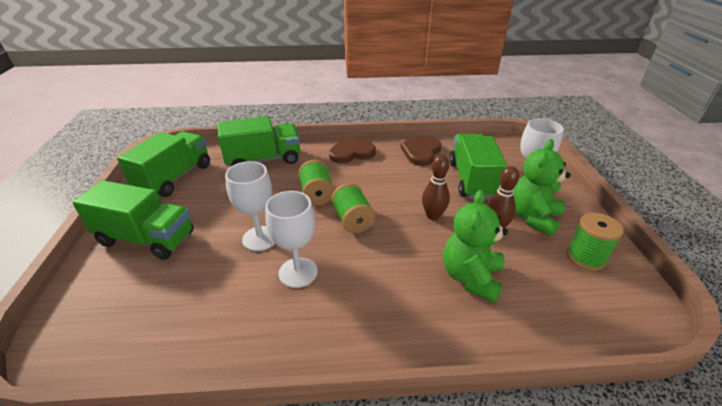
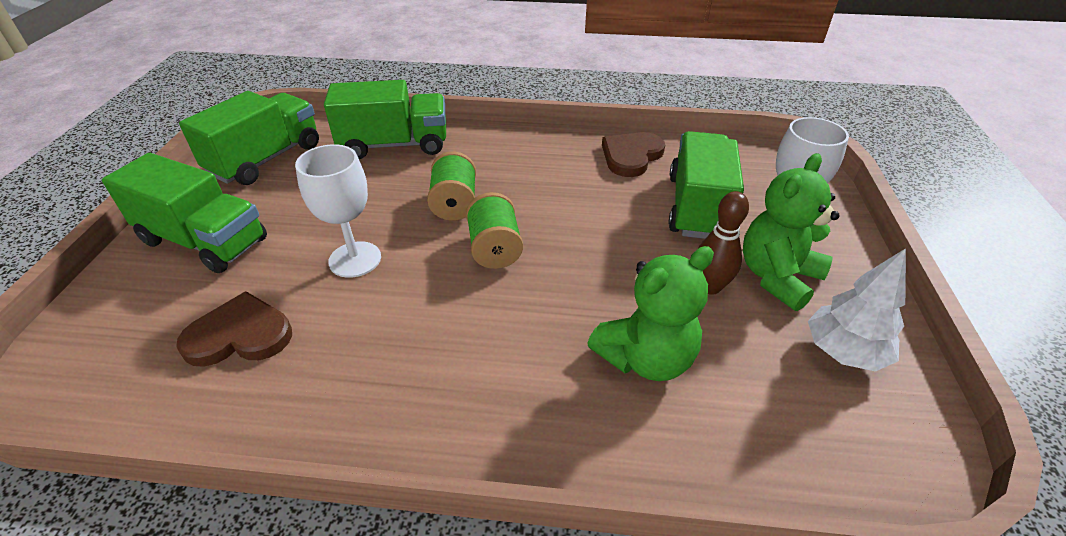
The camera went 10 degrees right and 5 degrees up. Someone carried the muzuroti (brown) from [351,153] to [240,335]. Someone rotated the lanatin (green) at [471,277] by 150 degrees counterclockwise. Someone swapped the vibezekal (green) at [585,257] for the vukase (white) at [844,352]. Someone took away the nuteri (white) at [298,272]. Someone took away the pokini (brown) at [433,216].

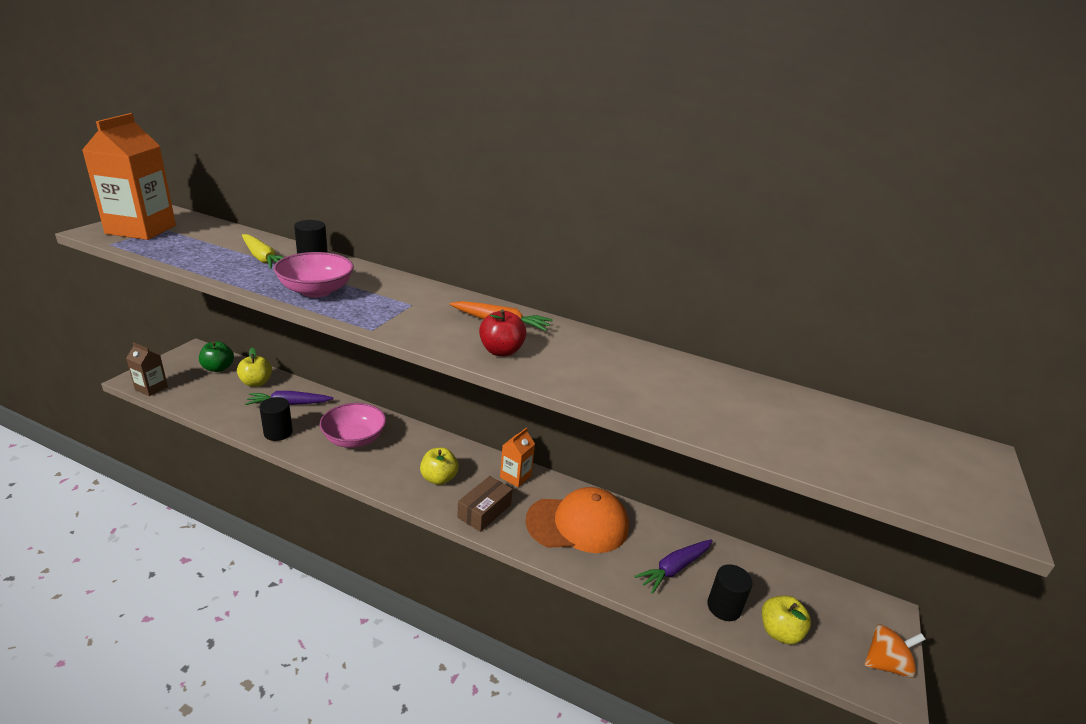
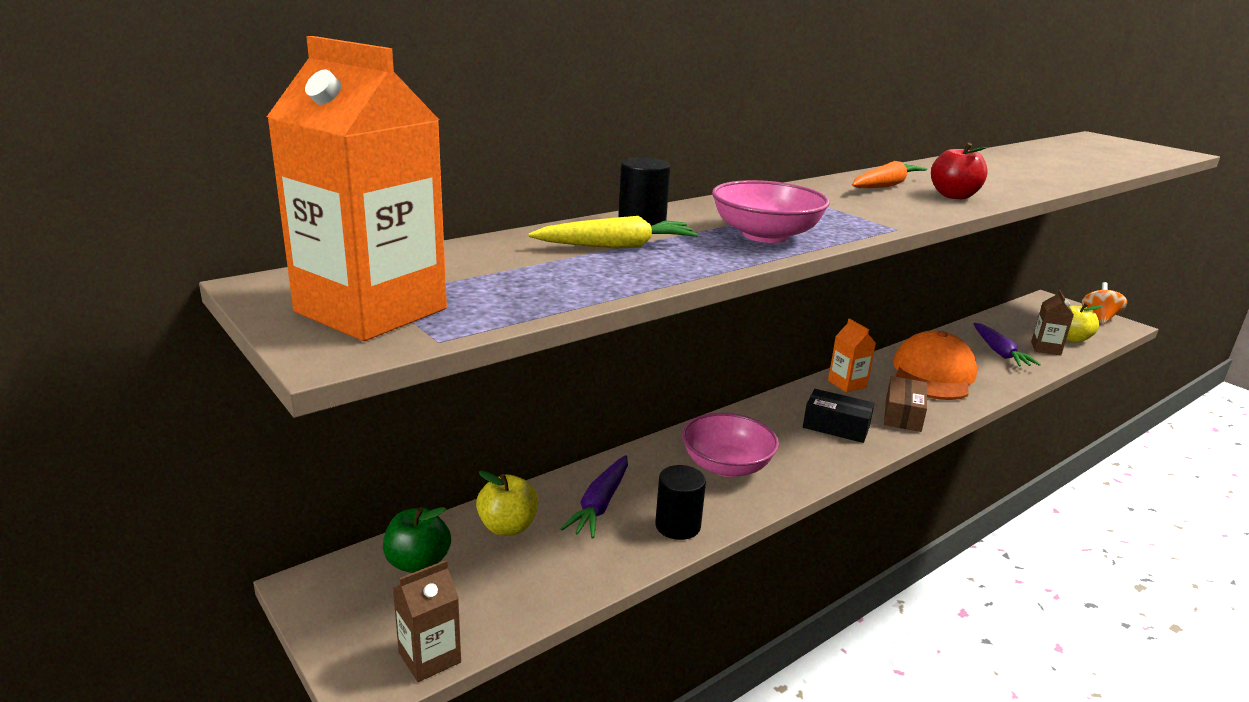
The camera went 60 degrees left and 5 degrees down. Someone swapped the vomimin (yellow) at [439,478] for the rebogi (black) at [836,427]. Someone rotated the rebogi (brown) at [484,511] by 45 degrees clockwise. Someone swapped the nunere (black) at [724,607] for the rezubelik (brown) at [1045,348].

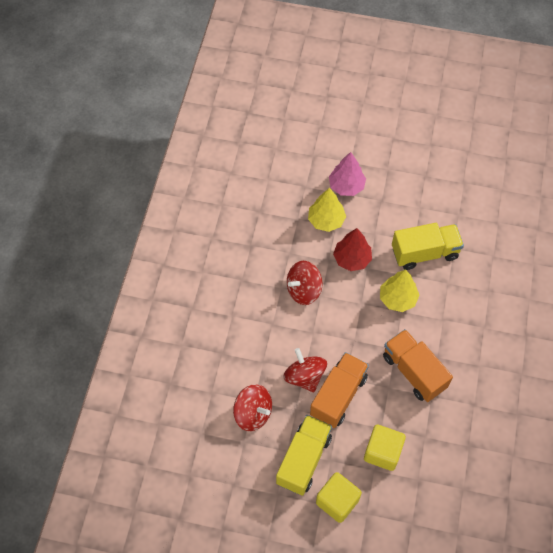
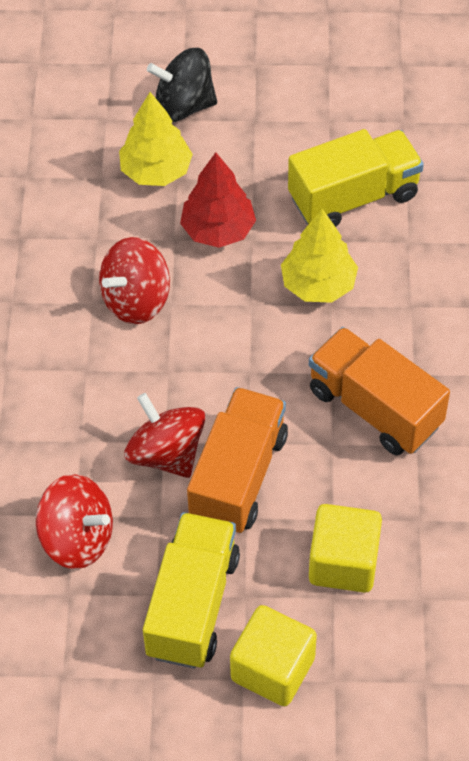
The camera went 10 degrees left and 5 degrees down. Someone swapped the vukase (pink) at [346,186] for the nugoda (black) at [183,106].

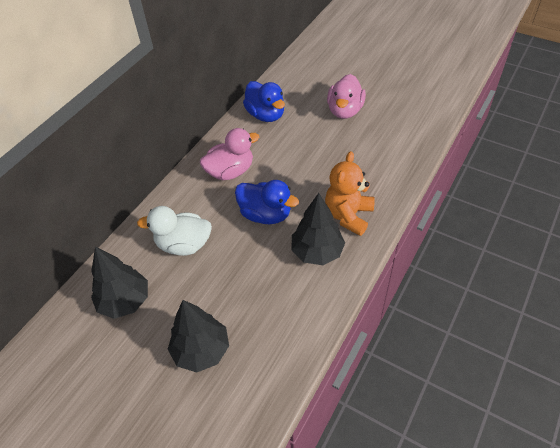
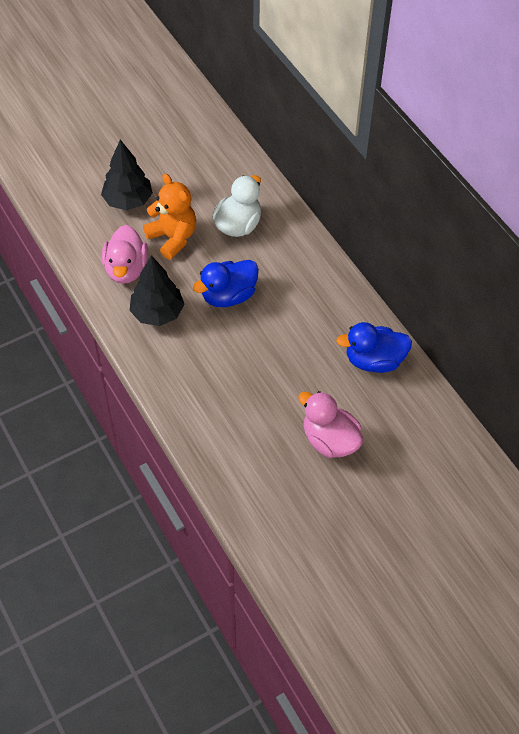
The camera went 115 degrees right and 5 degrees up. Someone carried the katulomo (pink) from [230,171] to [126,269]. Someone carried the lanatin (orange) from [348,215] to [173,238]. Someone took away the vukase (black) at [125,301].

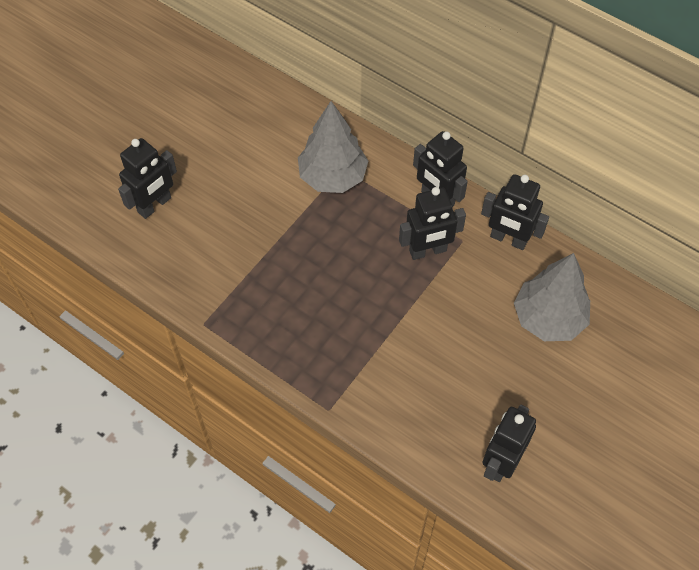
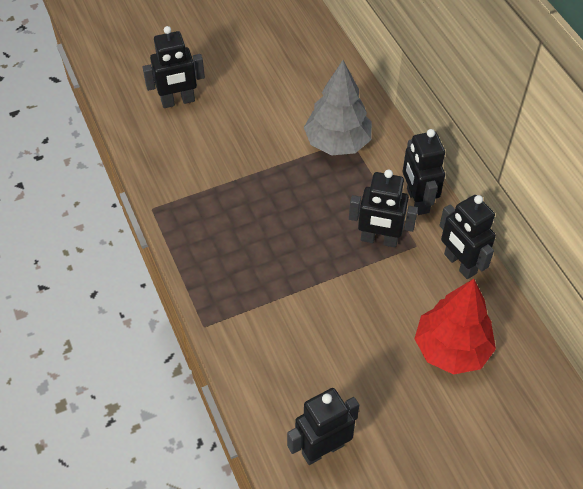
The camera went 30 degrees right and 5 degrees down. Someone repainted the vukase (grey) at [548,318], which became the vukase (red) at [451,349].

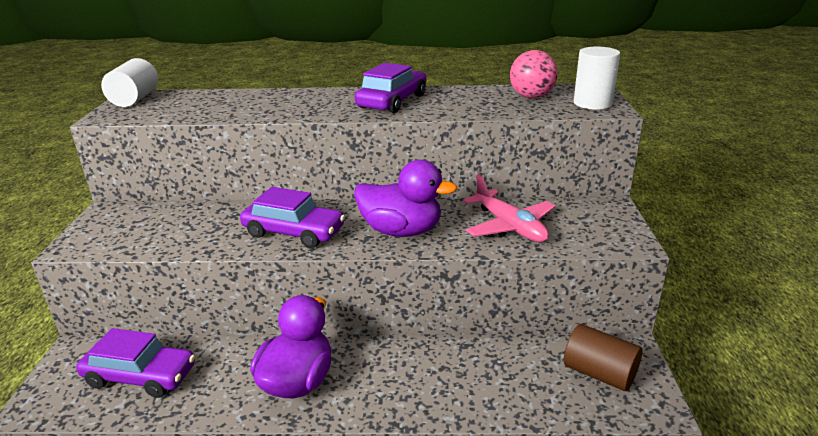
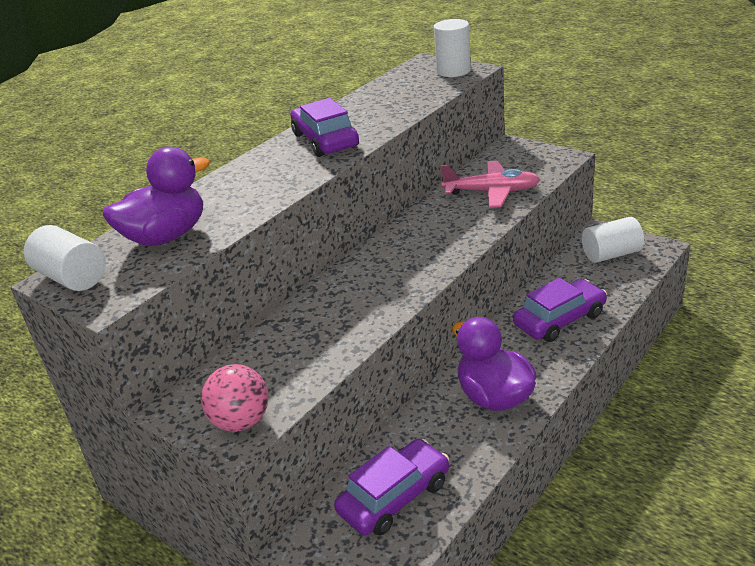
The camera went 50 degrees left and 5 degrees up. Someone carried the katulomo (purple) from [401,231] to [166,236]. Someone carried the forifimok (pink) from [531,97] to [241,421]. Someone carried the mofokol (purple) from [294,232] to [559,319]. Someone repainted the nunere (brown) at [599,373], which became the nunere (white) at [611,254].

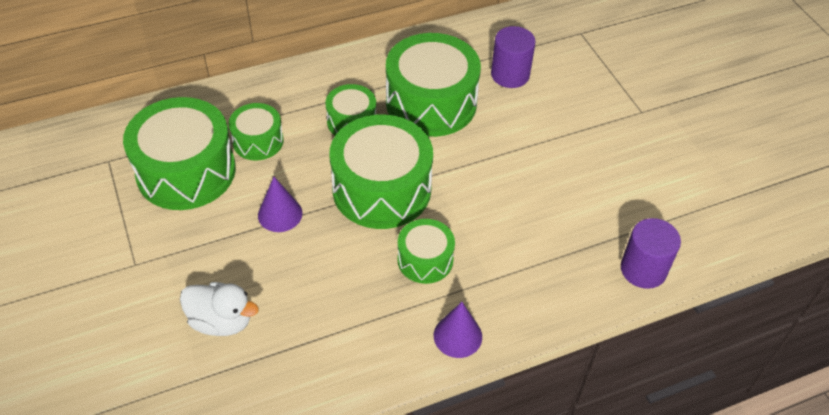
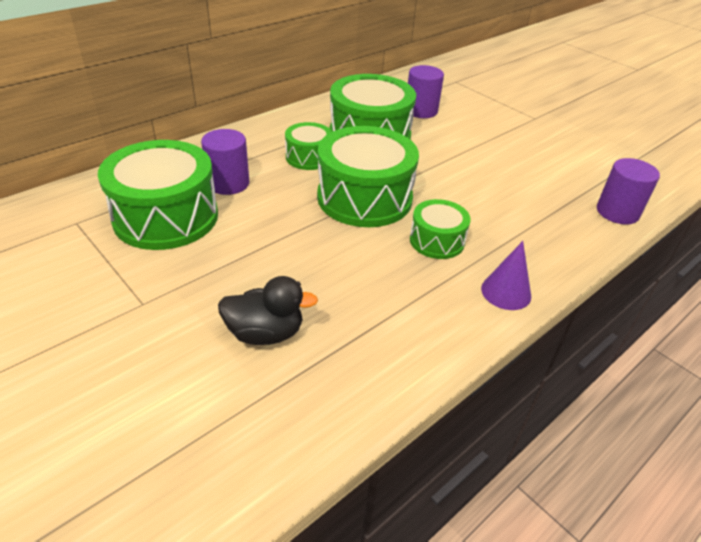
The camera went 20 degrees left and 10 degrees down. Someone swapped the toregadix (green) at [258,141] for the nunere (purple) at [228,183]. Someone repainted the katulomo (white) at [221,321], which became the katulomo (black) at [265,333]. Someone took away the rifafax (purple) at [280,214].

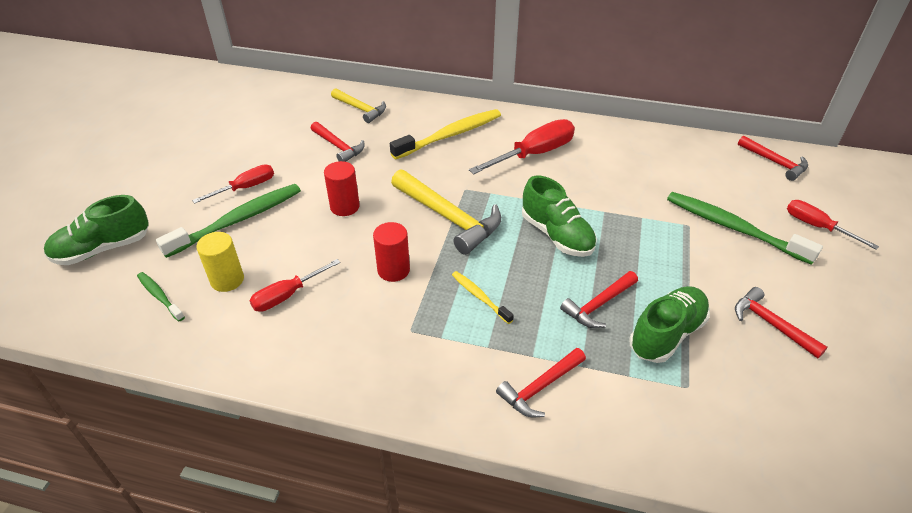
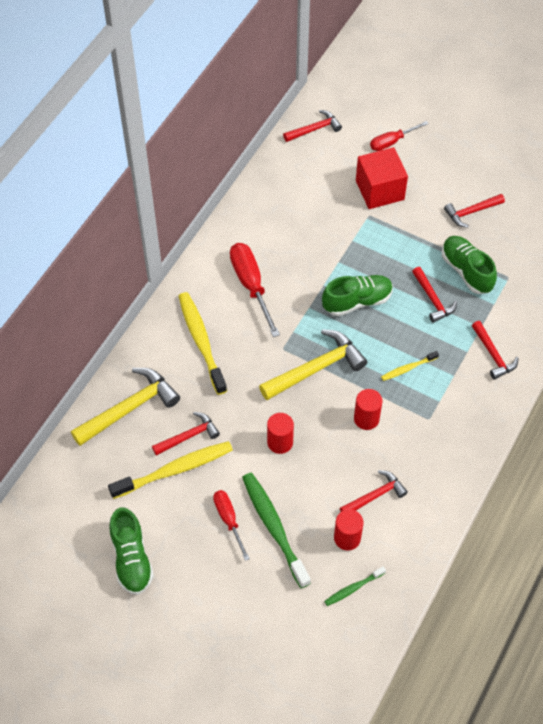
The camera went 75 degrees left and 15 degrees up. Someone scaled the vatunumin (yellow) at [361,109] by 1.67. Someone put down the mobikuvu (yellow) at [174,470]. Someone carried the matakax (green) from [103,249] to [131,559]. Someone repainted the nunere (yellow) at [227,280], which became the nunere (red) at [347,538]. Someone swapped the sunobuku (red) at [287,295] for the vatunumin (red) at [375,495]. Someone swapped the mobikuvu (green) at [733,228] for the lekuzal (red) at [379,190].

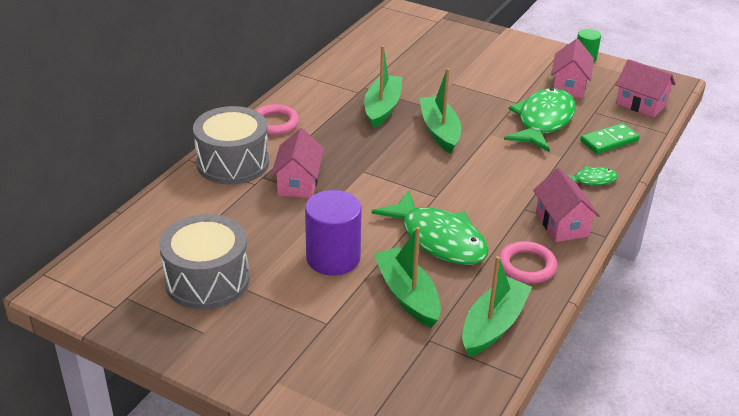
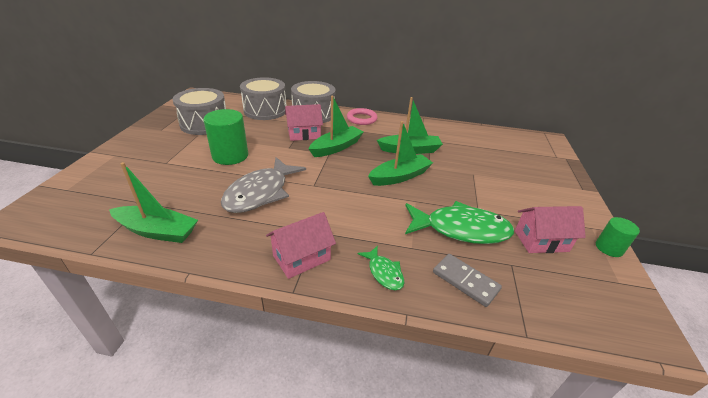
The camera went 70 degrees right and 0 degrees up. Someone repainted the nunere (purple) at [333,258], which became the nunere (green) at [230,156]. Someone repainted the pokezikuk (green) at [438,239], which became the pokezikuk (grey) at [260,193]. Someone put down the toregadix (grey) at [265,110]. Someone carried the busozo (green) from [407,295] to [336,147]. Someone repainted the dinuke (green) at [609,141], which became the dinuke (grey) at [465,281]. Someone took away the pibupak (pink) at [526,266]. Someone took away the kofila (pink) at [641,104].

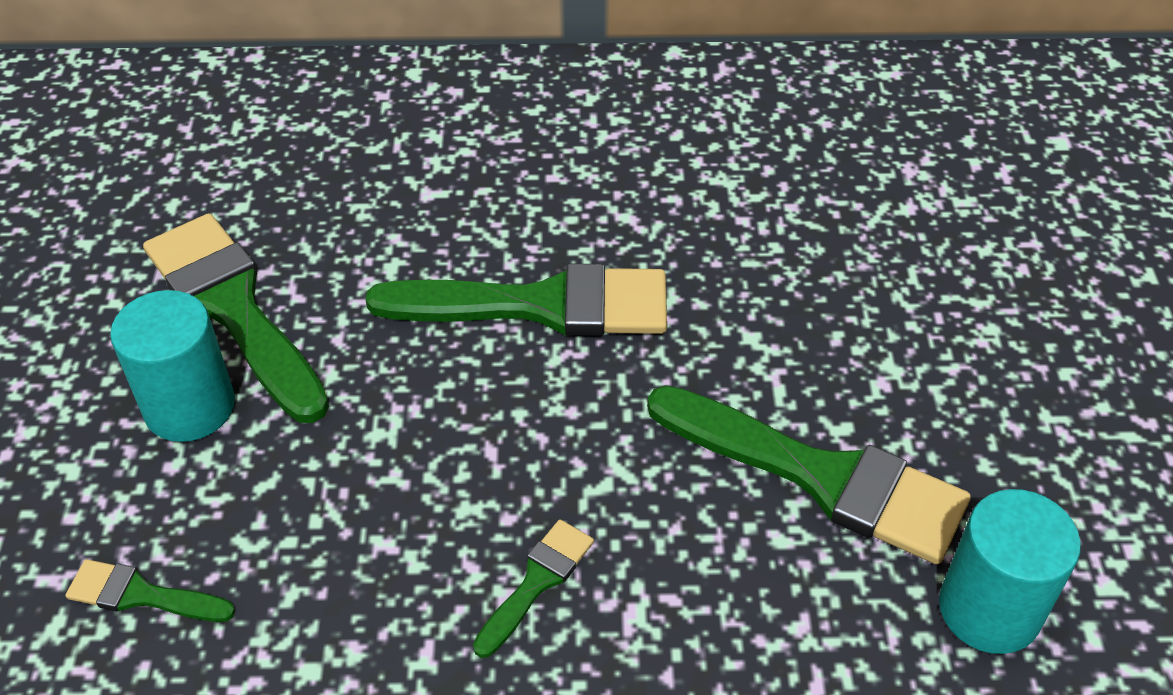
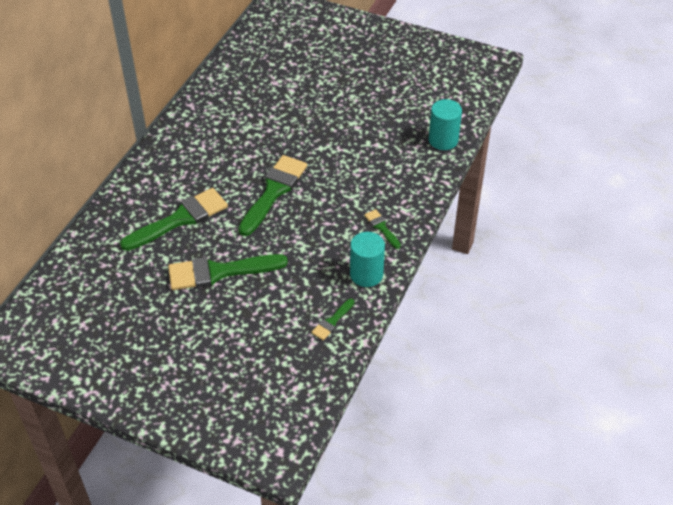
The camera went 65 degrees left and 0 degrees up. Someone carried the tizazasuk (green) from [821,476] to [180,219]. Someone carried the nunere (turquoise) from [190,407] to [366,274].

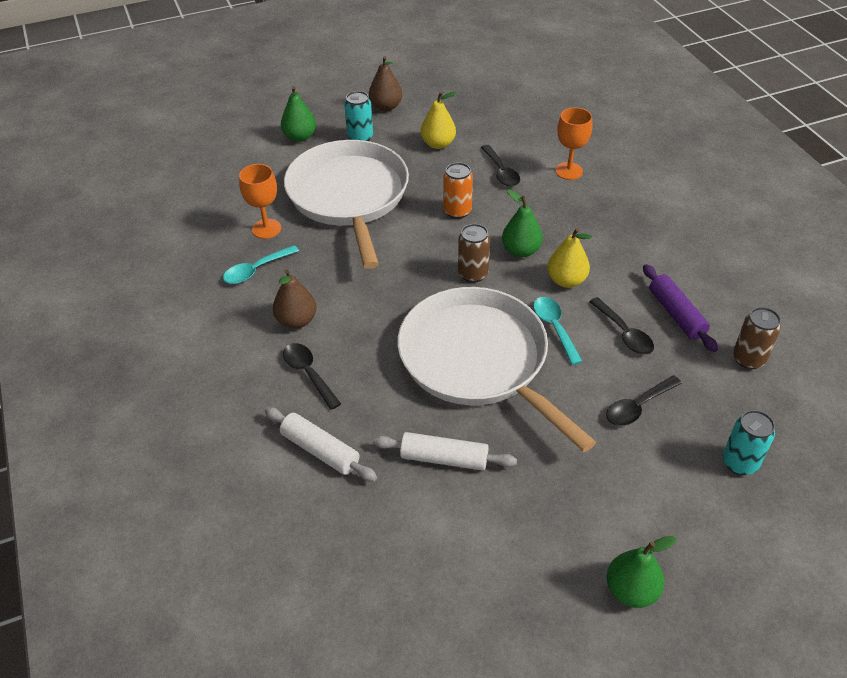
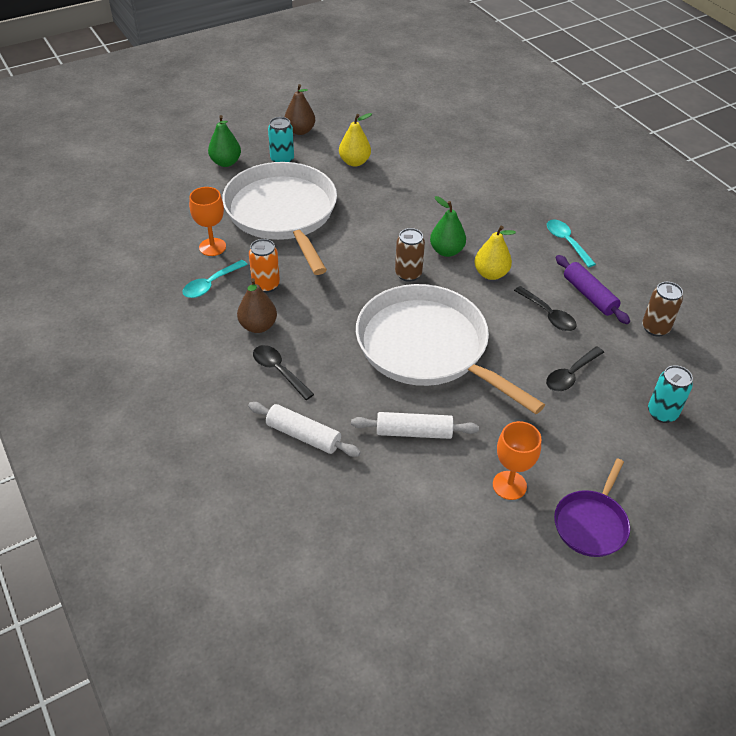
The camera went 10 degrees left and 0 degrees up. Someone carried the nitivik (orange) from [457,211] to [266,285]. Someone carried the nuteri (orange) from [569,171] to [509,485]. Someone carried the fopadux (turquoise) from [554,328] to [566,242]. Someone swapped the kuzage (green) at [631,590] for the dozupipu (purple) at [591,523]. Someone took away the fopadux (black) at [501,172].

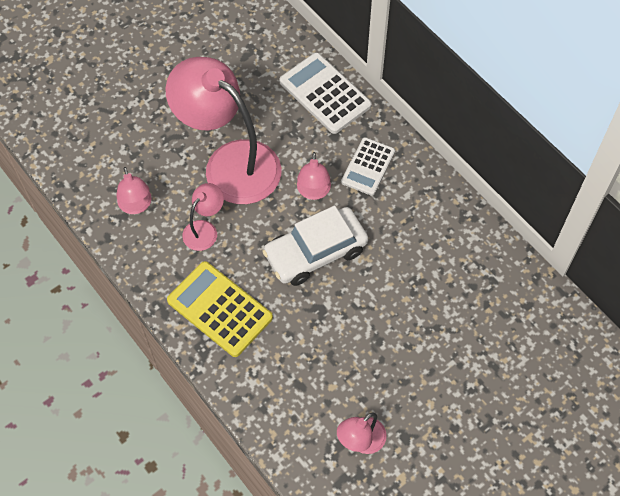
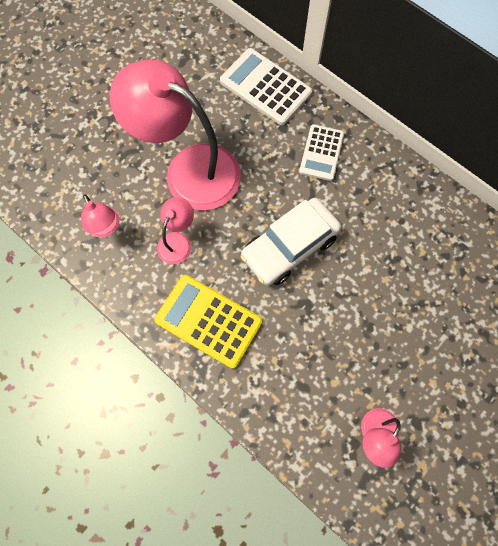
The camera went 10 degrees left and 10 degrees up. Someone took away the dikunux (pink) at [313,192].

